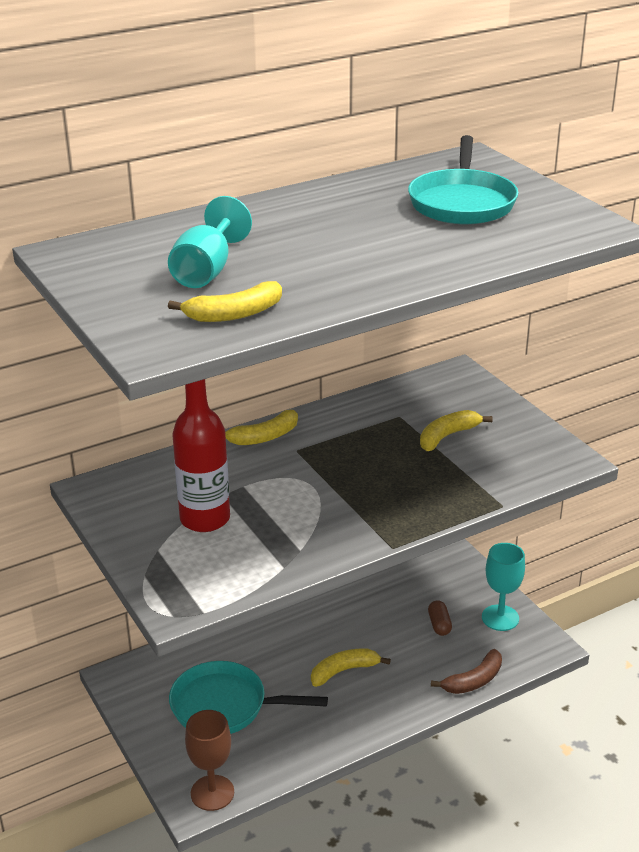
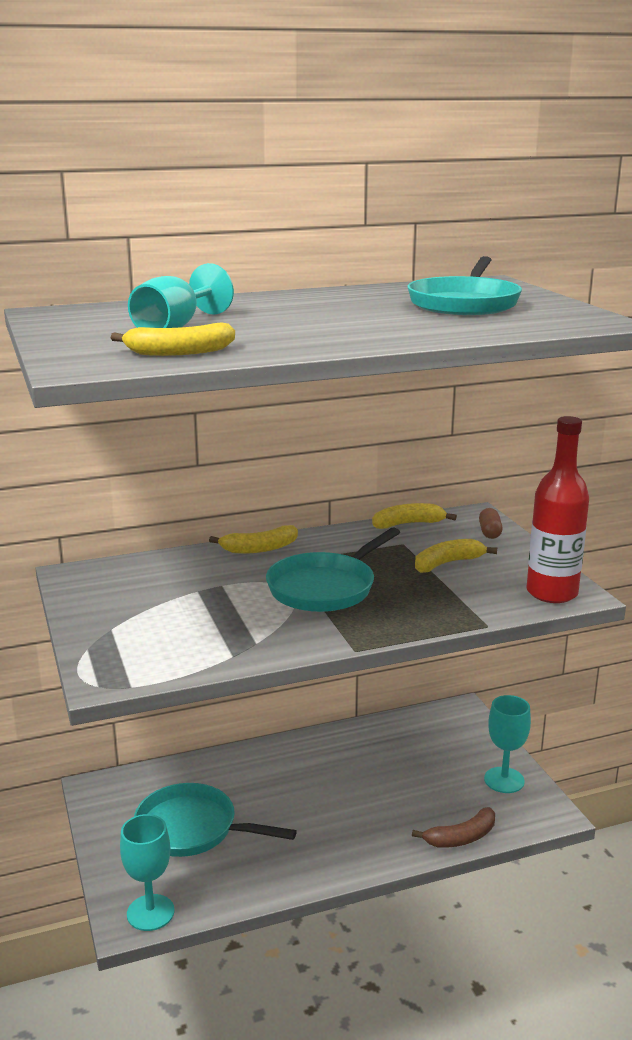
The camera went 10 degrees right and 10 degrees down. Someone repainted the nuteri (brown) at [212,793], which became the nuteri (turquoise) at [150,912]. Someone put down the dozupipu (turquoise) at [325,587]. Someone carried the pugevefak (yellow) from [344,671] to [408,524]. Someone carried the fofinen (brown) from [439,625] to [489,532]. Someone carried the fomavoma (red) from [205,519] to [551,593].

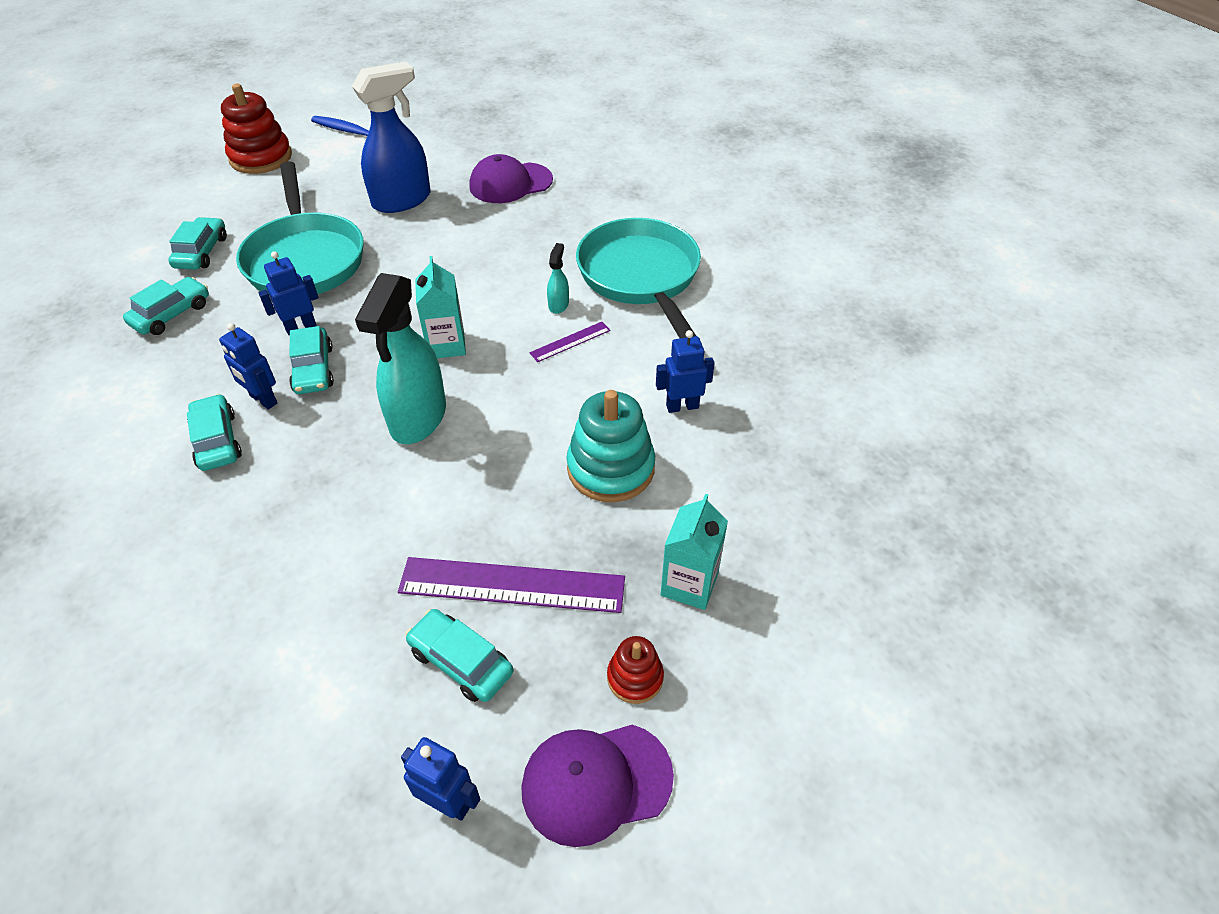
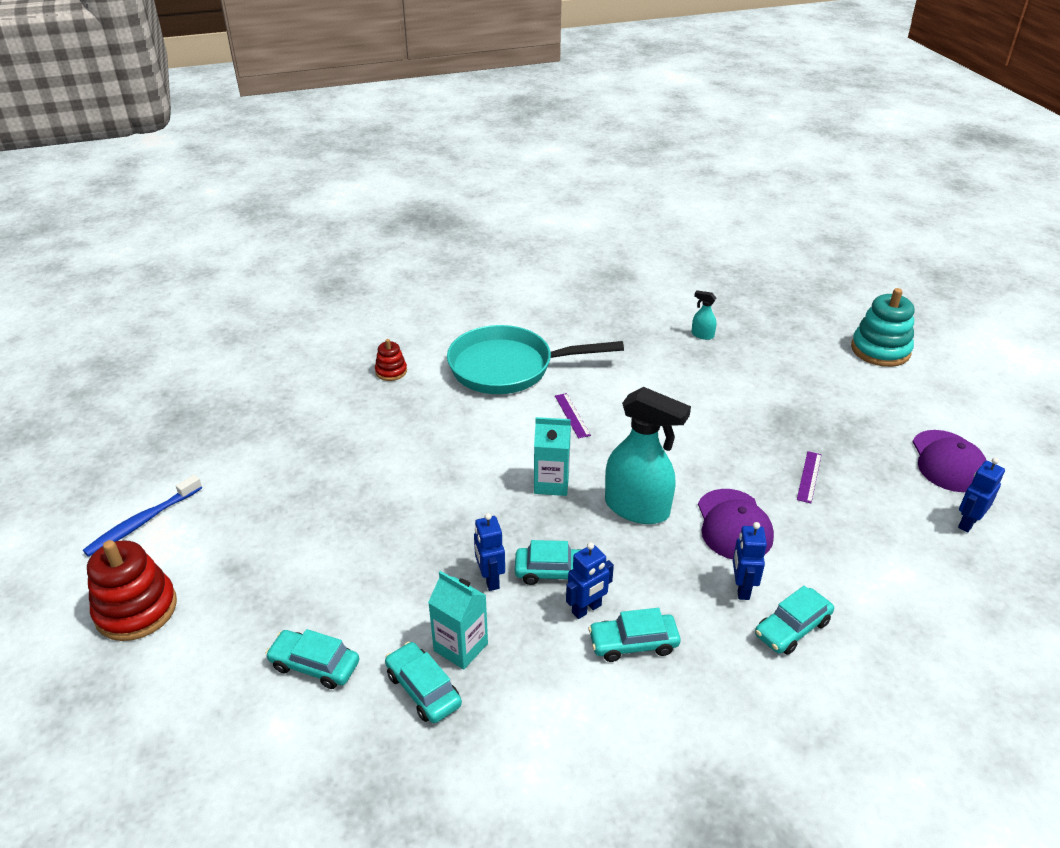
The camera went 75 degrees left and 10 degrees down. Someone carried the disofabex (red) from [635,677] to [391,371]. Someone carried the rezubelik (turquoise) from [689,584] to [461,647]. Someone carried the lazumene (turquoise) from [558,305] to [702,335]. Someone carried the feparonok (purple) from [510,183] to [734,525]. Someone carried the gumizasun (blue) from [682,406] to [741,588]. Someone carried the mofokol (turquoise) from [461,661] to [792,628]. Someone scaled the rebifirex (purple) at [512,585] by 0.49. Someone carried the disofabex (turquoise) from [610,468] to [880,350]. Someone took away the dozupipu (turquoise) at [305,259]. Someone took away the lazumene (blue) at [402,200].

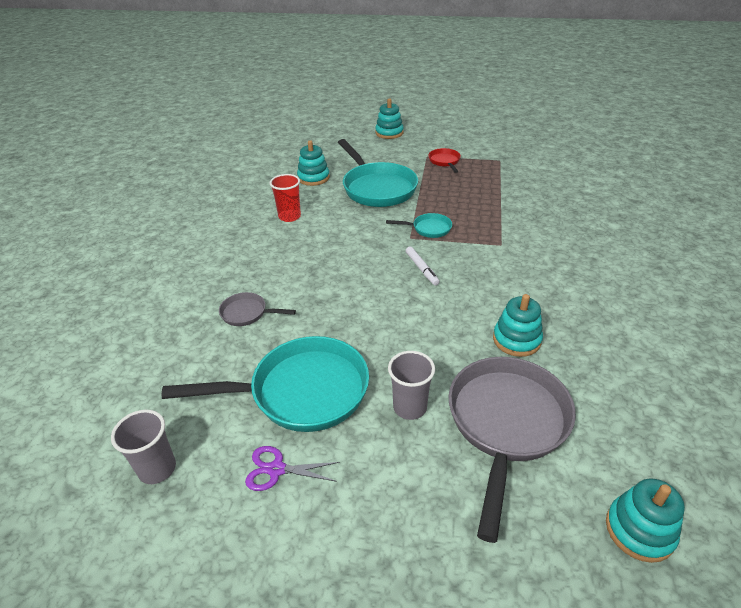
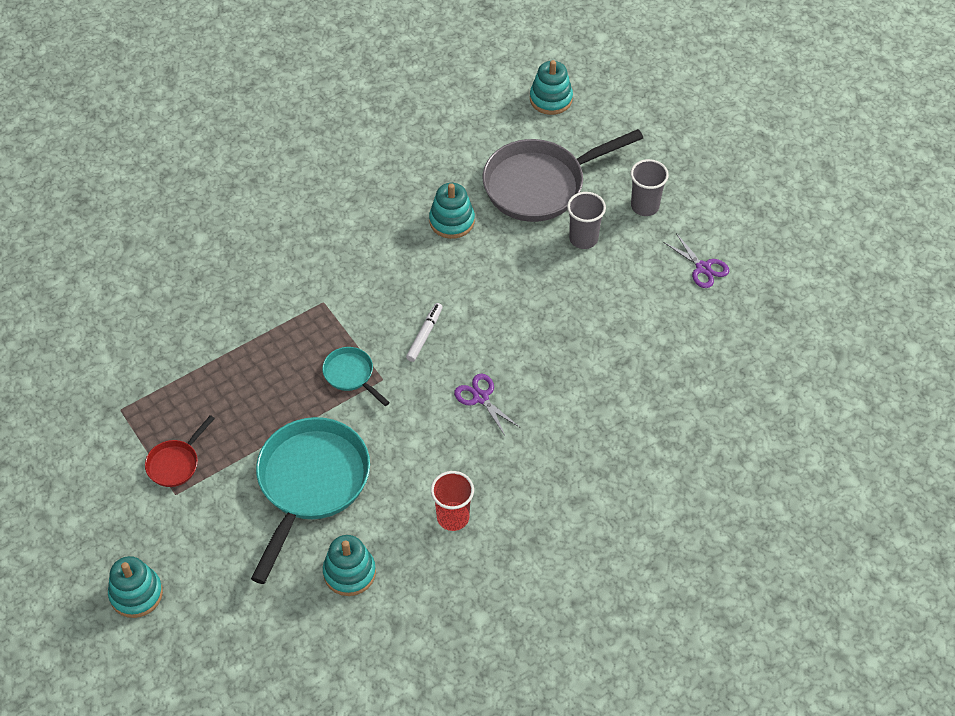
The camera went 135 degrees left and 15 degrees up. Someone put down the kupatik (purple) at [481,397]. Someone carried the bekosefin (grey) from [157,469] to [645,206]. Someone took away the dozupipu (turquoise) at [301,392]. Someone took away the dozupipu (grey) at [247,313].

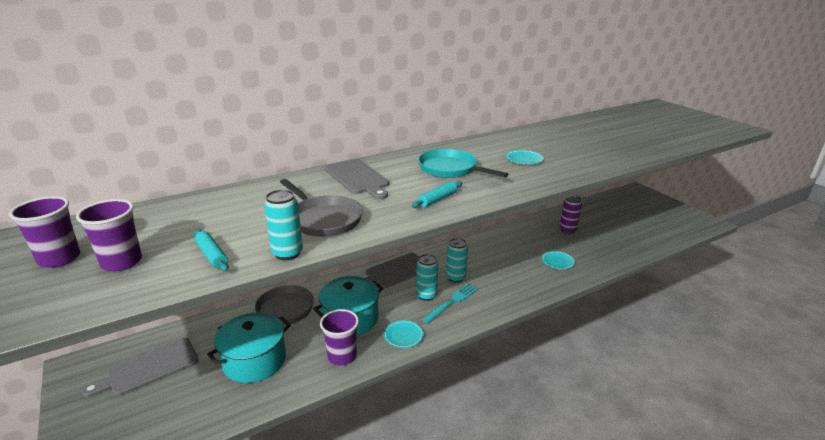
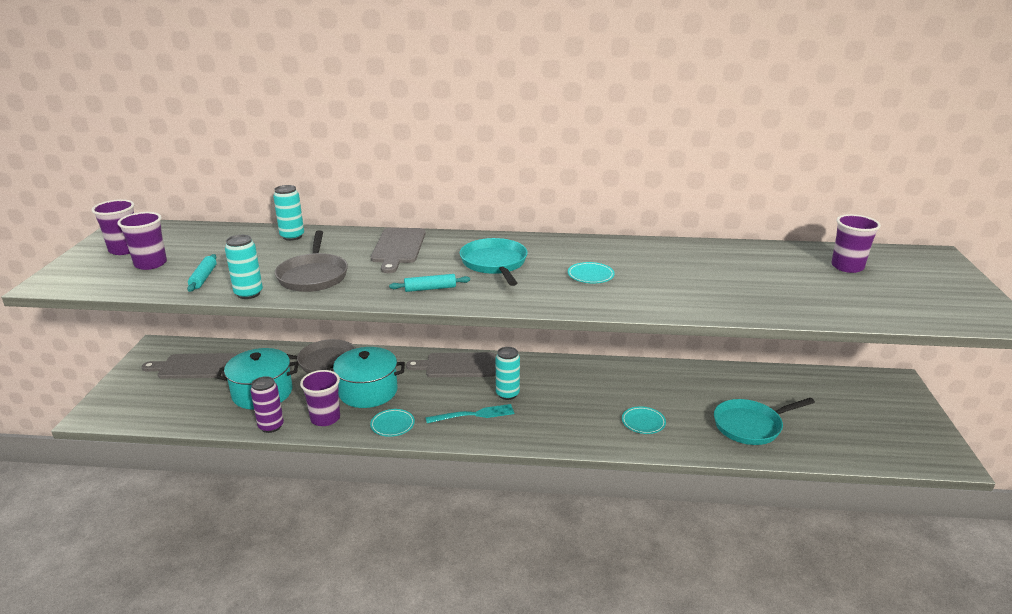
The camera went 35 degrees right and 0 degrees up. Someone carried the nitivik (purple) from [567,230] to [271,426]. Someone carried the nitivik (turquoise) from [426,295] to [292,236]. Someone put down the dozupipu (turquoise) at [750,426]. Someone put down the bekosefin (purple) at [847,267].

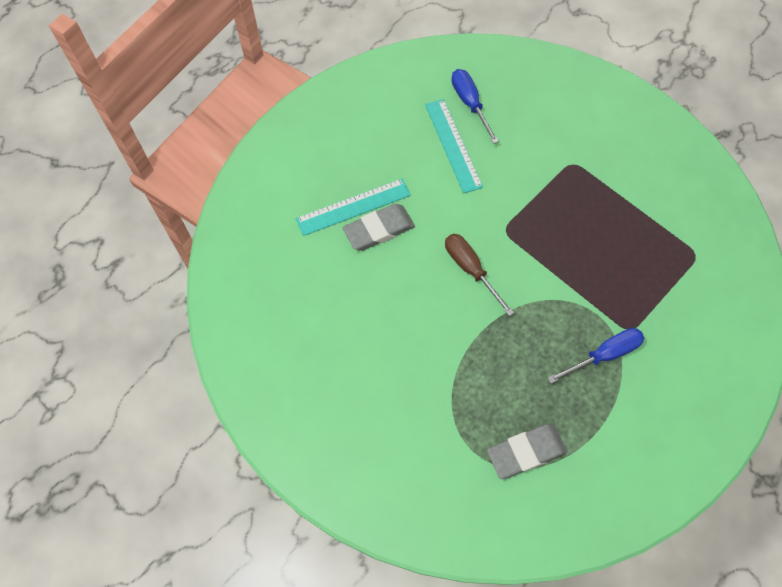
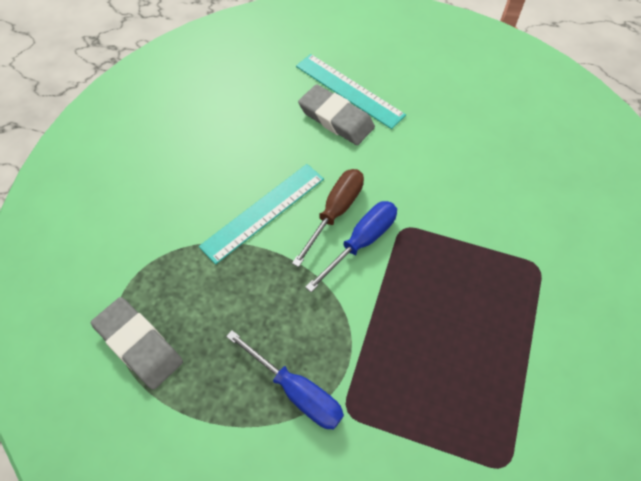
The camera went 65 degrees right and 5 degrees down. Someone carried the rebifirex (turquoise) from [453,145] to [263,212]. Someone carried the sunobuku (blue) from [469,103] to [361,242].

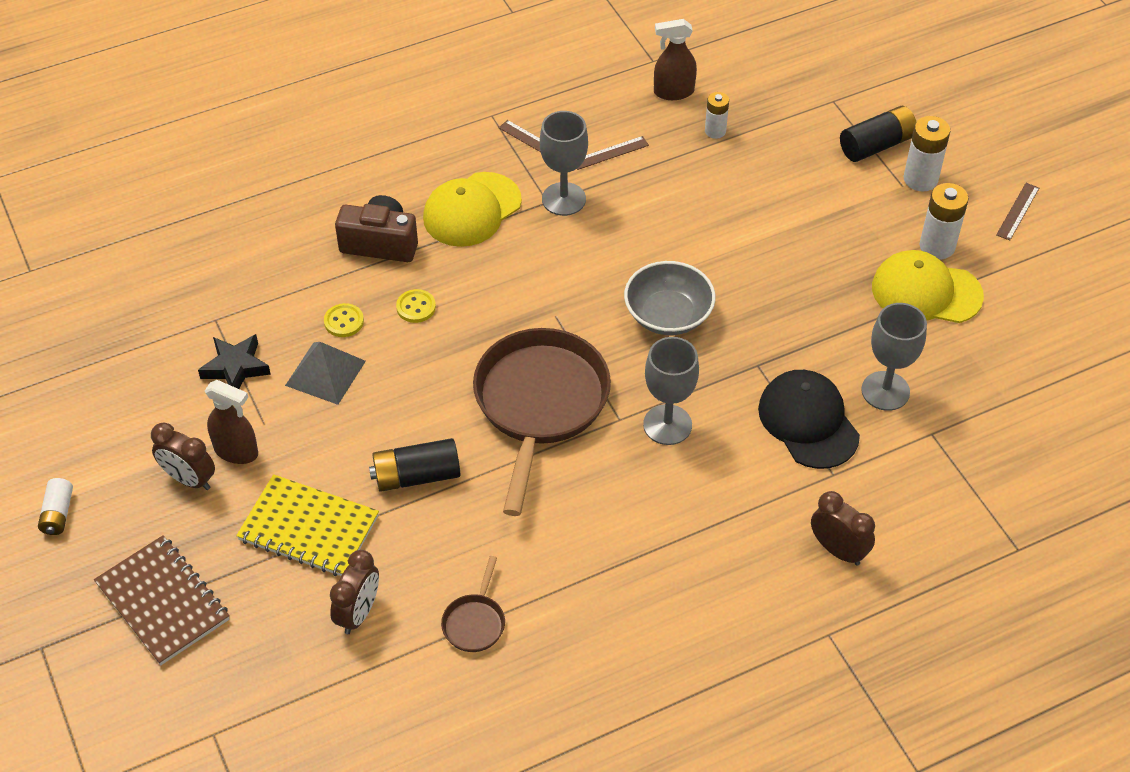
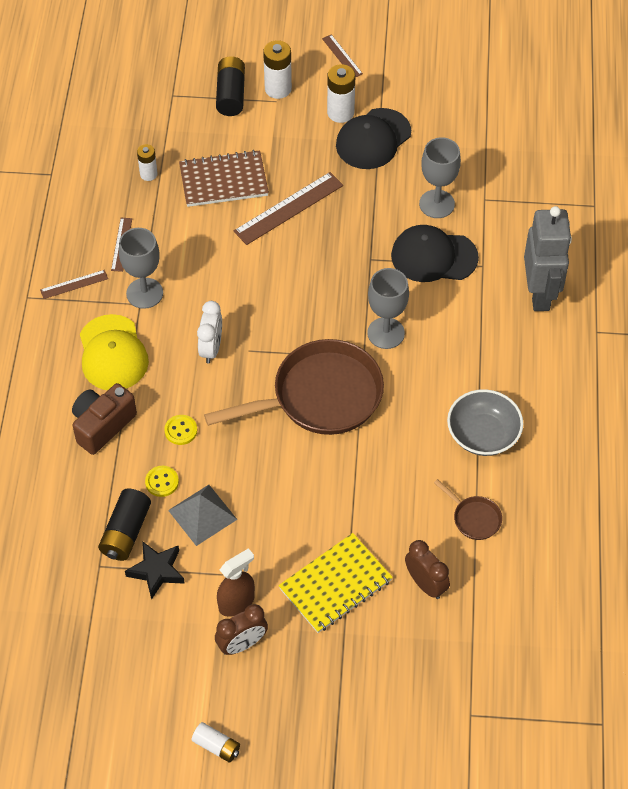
The camera went 60 degrees left and 5 degrees up. Someone carried the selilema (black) from [416,476] to [126,532]. Someone carried the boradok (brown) from [163,602] to [223,180]. Someone put down the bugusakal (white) at [211,348]. Someone rotated the dozupipu (brown) at [540,404] by 120 degrees clockwise. Someone put down the rebifirex (brown) at [288,208]. Someone repainted the feparonok (yellow) at [926,292], which became the feparonok (black) at [373,139]. Someone carried the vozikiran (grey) from [668,315] to [483,434]. Someone swapped the bugusakal (brown) at [838,550] for the gumizasun (grey) at [540,294]. Someone took away the lazumene (brown) at [673,92].

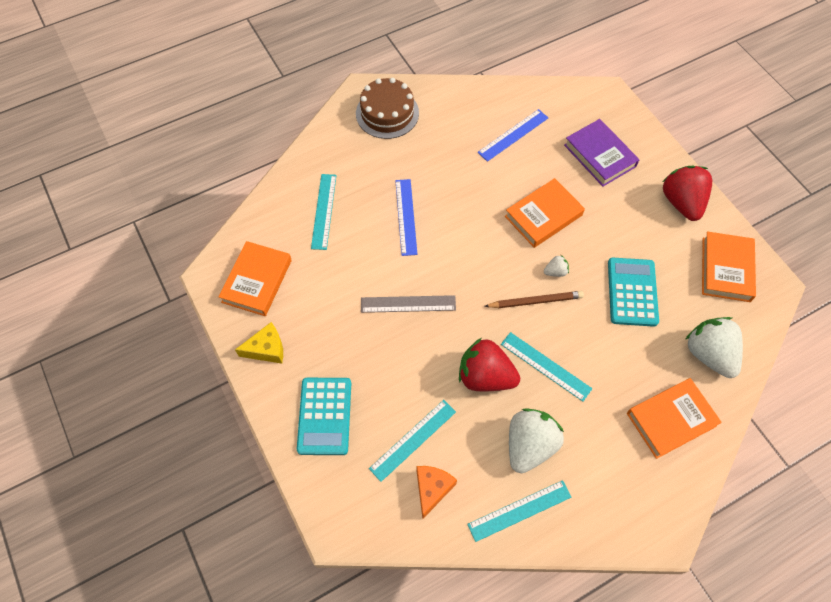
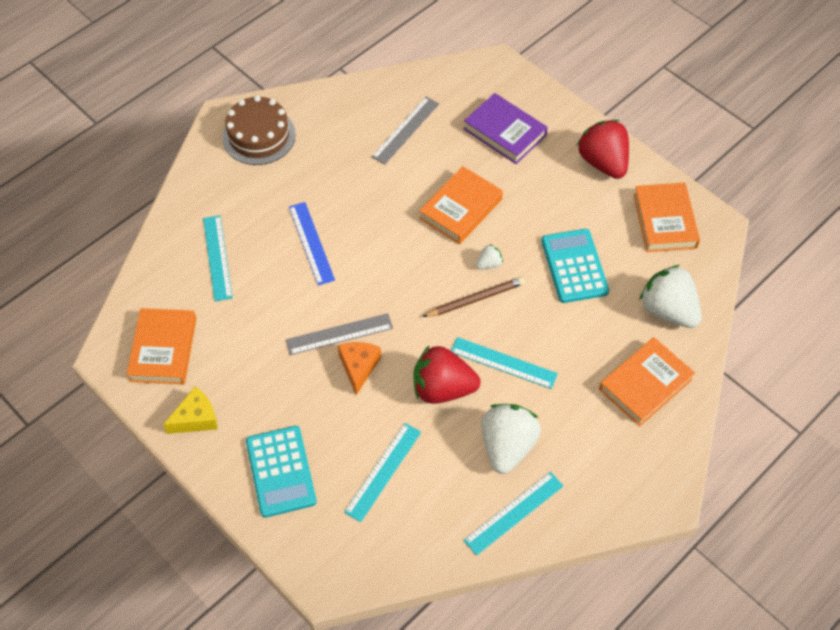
The camera went 15 degrees left and 5 degrees down. Someone carried the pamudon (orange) from [432,489] to [359,367]. Someone repainted the rebifirex (blue) at [513,135], which became the rebifirex (grey) at [405,130].

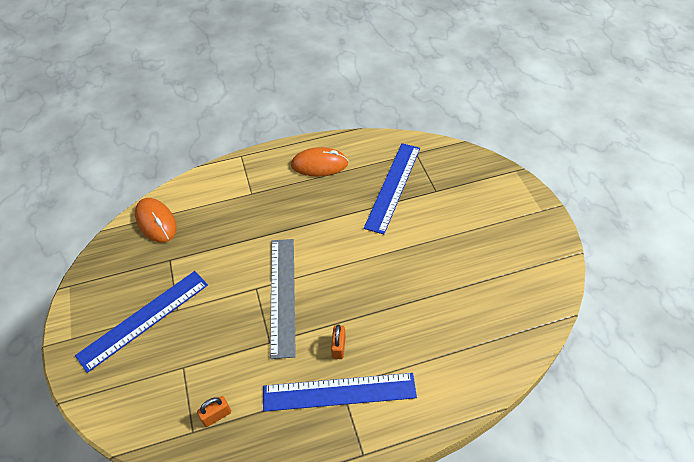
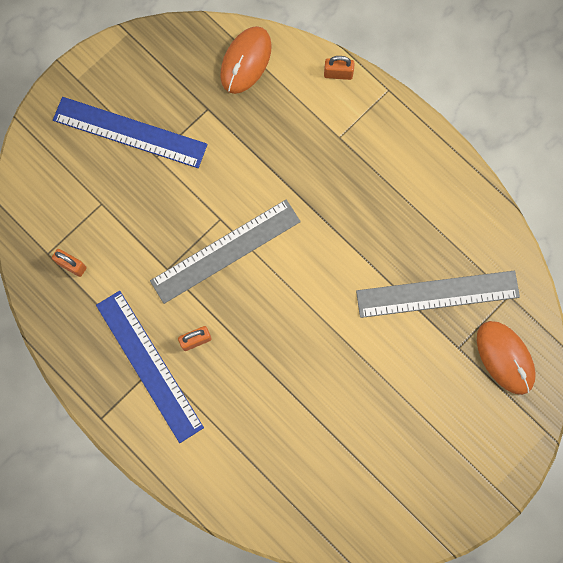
The camera went 60 degrees right and 25 degrees up. Someone put down the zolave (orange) at [338,74]. Someone repainted the rebifirex (blue) at [393,186], which became the rebifirex (grey) at [437,294]. Someone carried the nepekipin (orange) from [319,164] to [505,357].

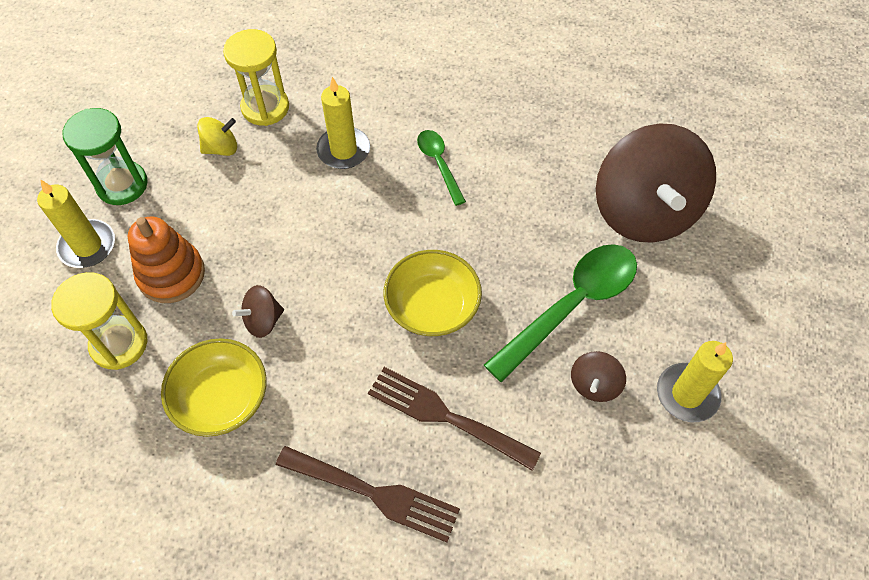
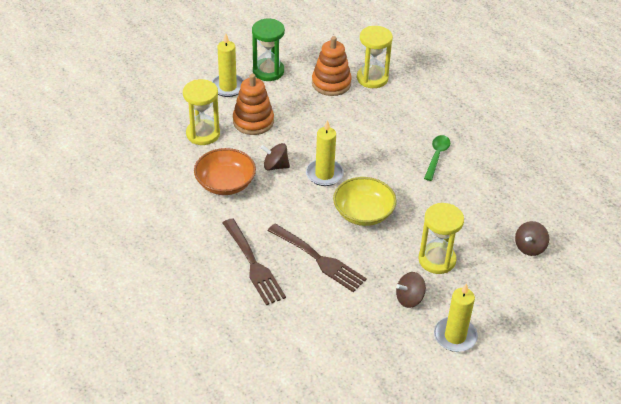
The camera went 40 degrees right and 15 degrees down. Someone repainted the vozikiran (yellow) at [221,398], which became the vozikiran (orange) at [225,183]. Someone rotated the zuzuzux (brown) at [445,416] by 150 degrees clockwise. Someone carried the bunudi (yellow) from [343,150] to [324,174]. Someone swapped the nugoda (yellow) at [221,148] for the disofabex (orange) at [331,83]. Someone swapped the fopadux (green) at [571,306] for the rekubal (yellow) at [437,260]. Someone scaled the nugoda (brown) at [644,211] by 0.41.

